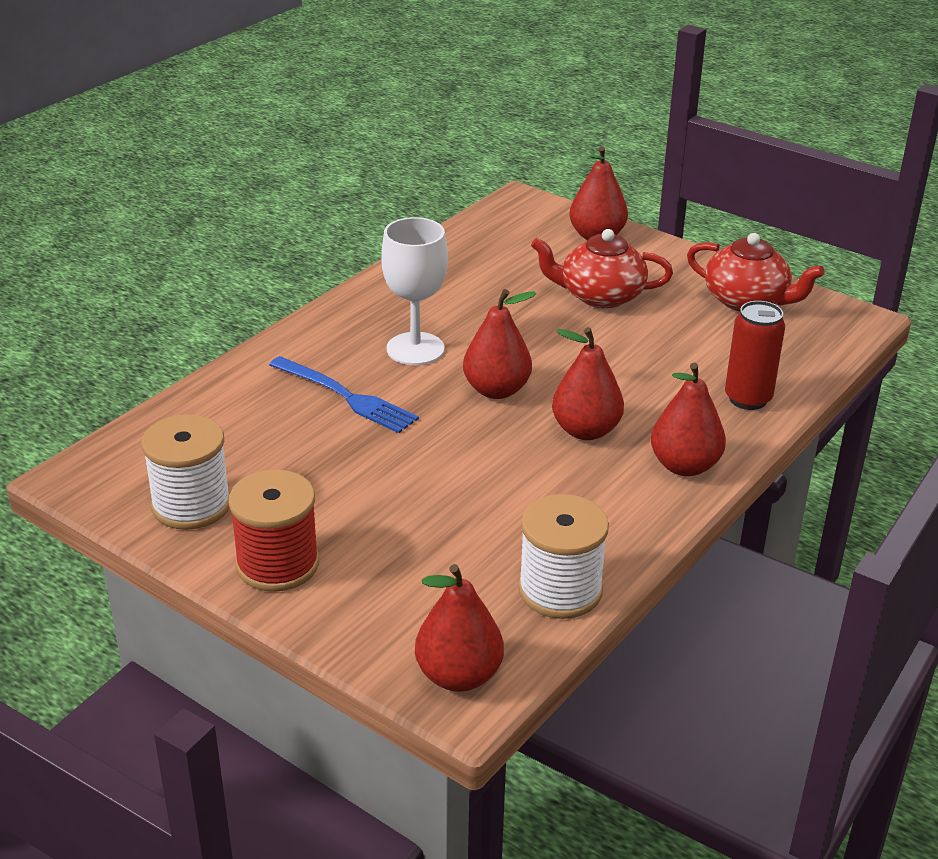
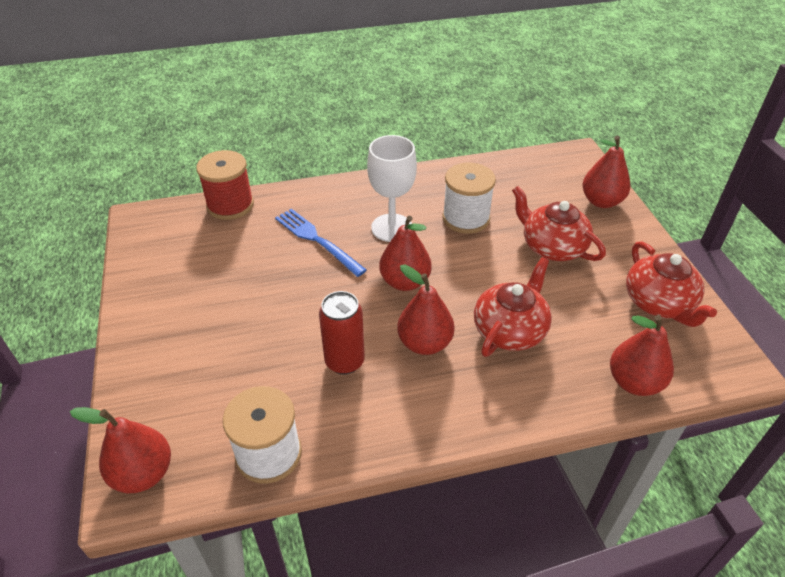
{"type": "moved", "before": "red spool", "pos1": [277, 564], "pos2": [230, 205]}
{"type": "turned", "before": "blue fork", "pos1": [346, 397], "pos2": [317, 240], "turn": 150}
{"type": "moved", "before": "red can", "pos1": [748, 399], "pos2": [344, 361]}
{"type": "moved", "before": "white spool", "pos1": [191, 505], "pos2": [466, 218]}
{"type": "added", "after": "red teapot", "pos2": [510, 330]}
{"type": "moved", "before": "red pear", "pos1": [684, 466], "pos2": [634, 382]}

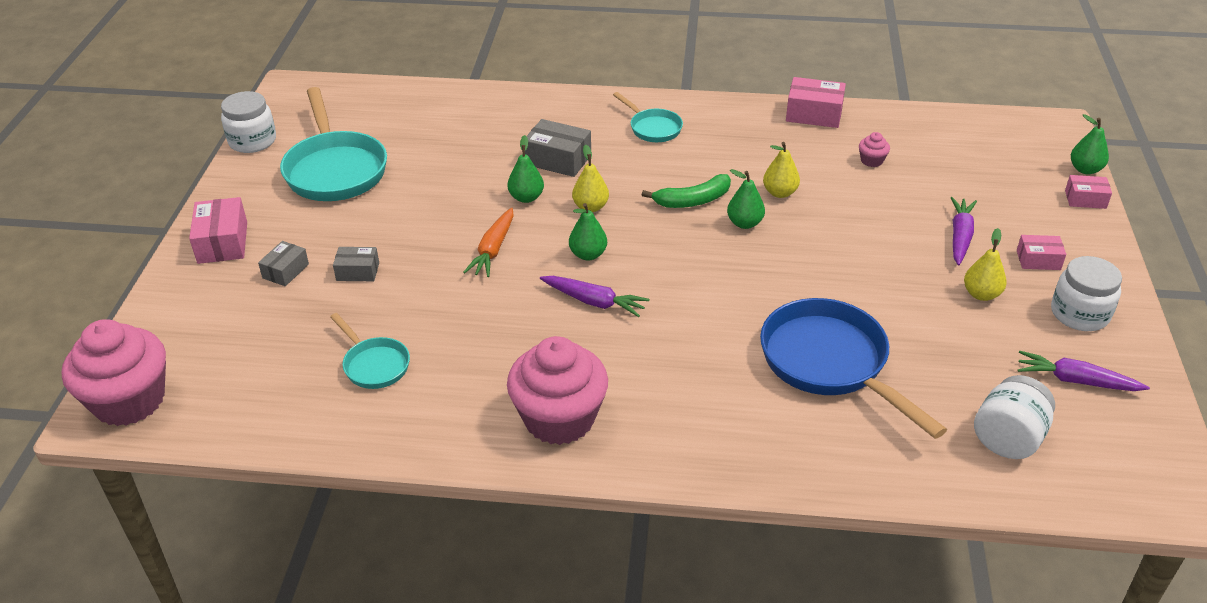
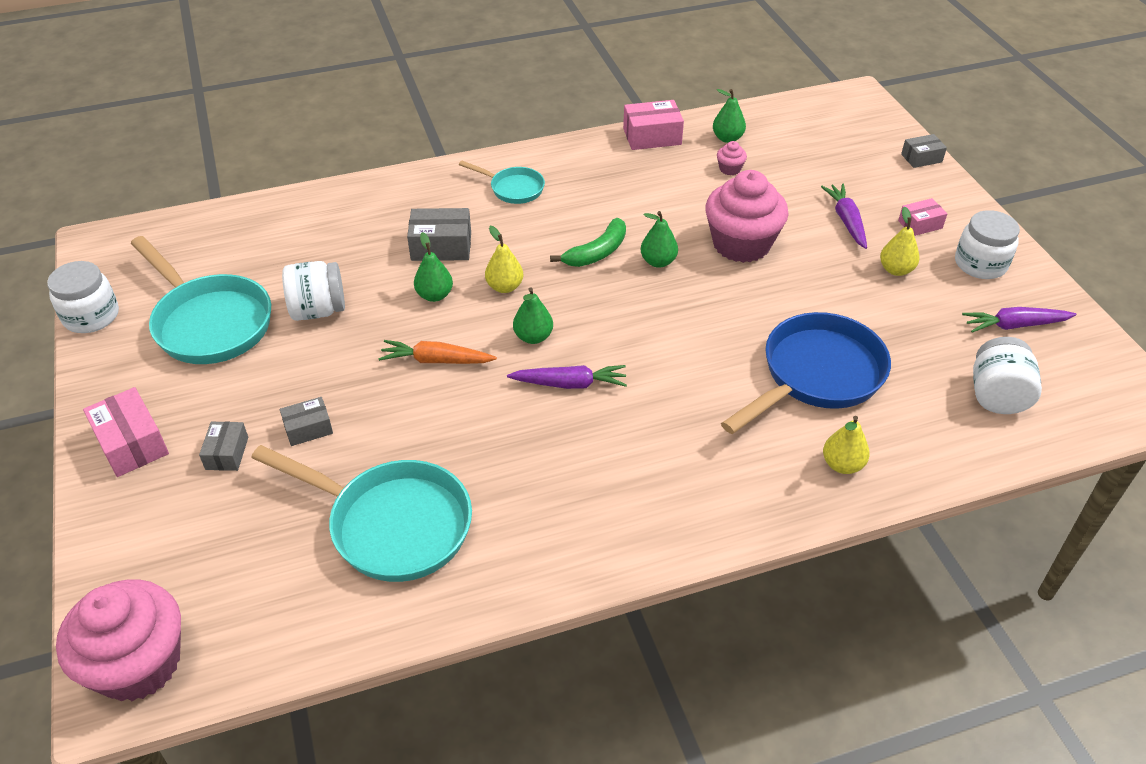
{"type": "resized", "before": "turquoise pan", "pos1": [374, 365], "pos2": [391, 524], "scale": 1.91}
{"type": "added", "after": "white jar", "pos2": [318, 310]}
{"type": "turned", "before": "orange carrot", "pos1": [493, 250], "pos2": [436, 360], "turn": 105}
{"type": "moved", "before": "pink cupcake", "pos1": [559, 418], "pos2": [741, 244]}
{"type": "moved", "before": "green pear", "pos1": [1085, 169], "pos2": [727, 138]}
{"type": "turned", "before": "blue pan", "pos1": [830, 364], "pos2": [816, 375], "turn": 105}
{"type": "moved", "before": "yellow pear", "pos1": [780, 193], "pos2": [842, 464]}
{"type": "recoloured", "before": "pink box", "after": "grey box", "pos1": [1085, 199], "pos2": [921, 158]}

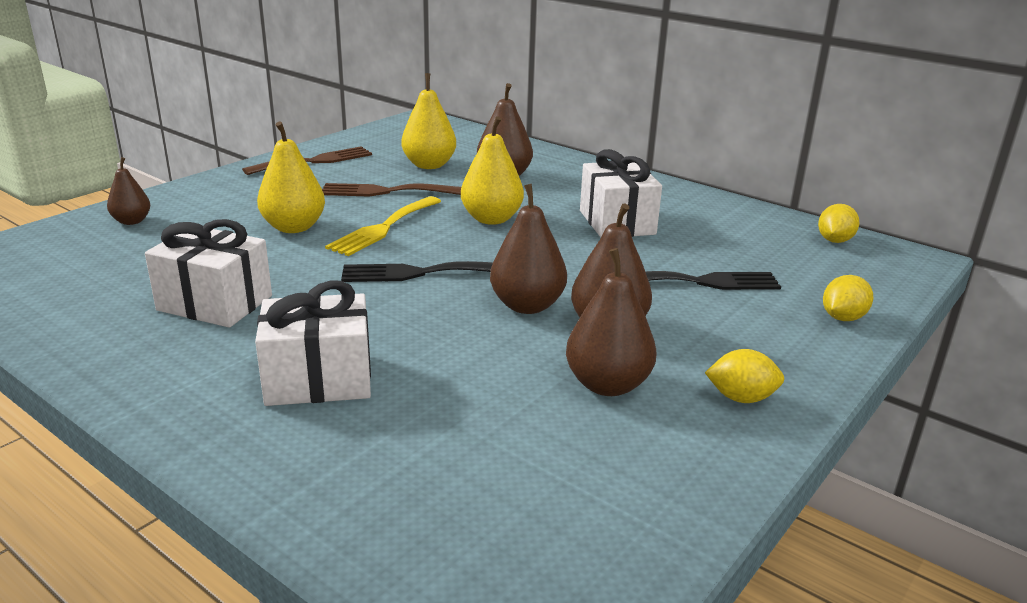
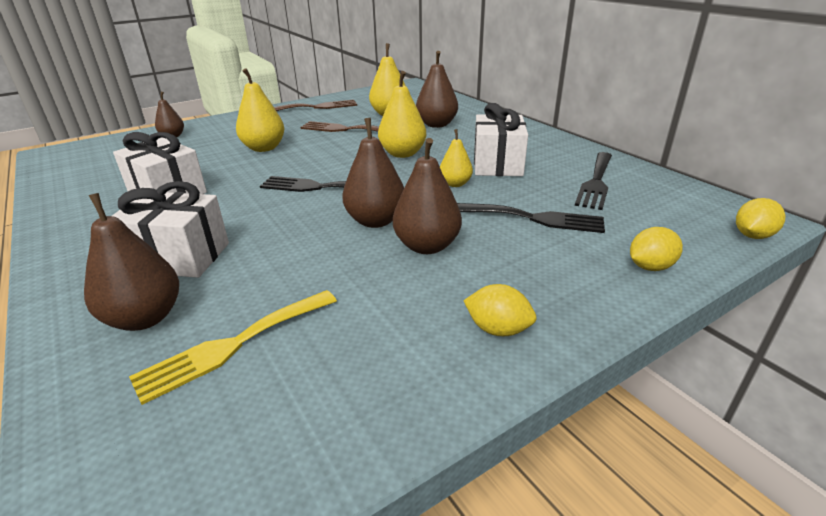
{"type": "moved", "before": "brown pear", "pos1": [607, 385], "pos2": [145, 318]}
{"type": "moved", "before": "yellow fork", "pos1": [383, 228], "pos2": [233, 345]}
{"type": "added", "after": "yellow pear", "pos2": [455, 184]}
{"type": "added", "after": "black fork", "pos2": [596, 182]}
{"type": "moved", "before": "yellow lemon", "pos1": [834, 240], "pos2": [752, 235]}

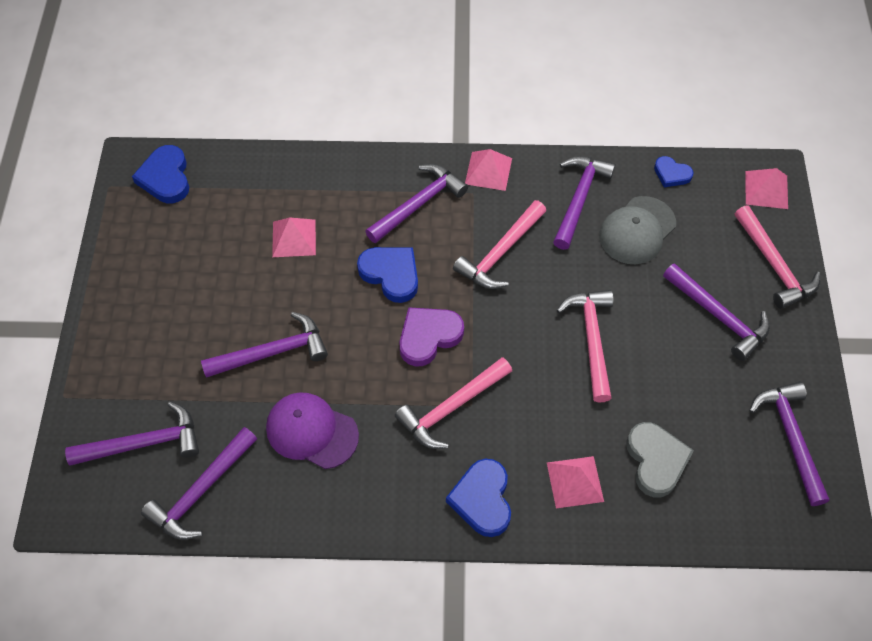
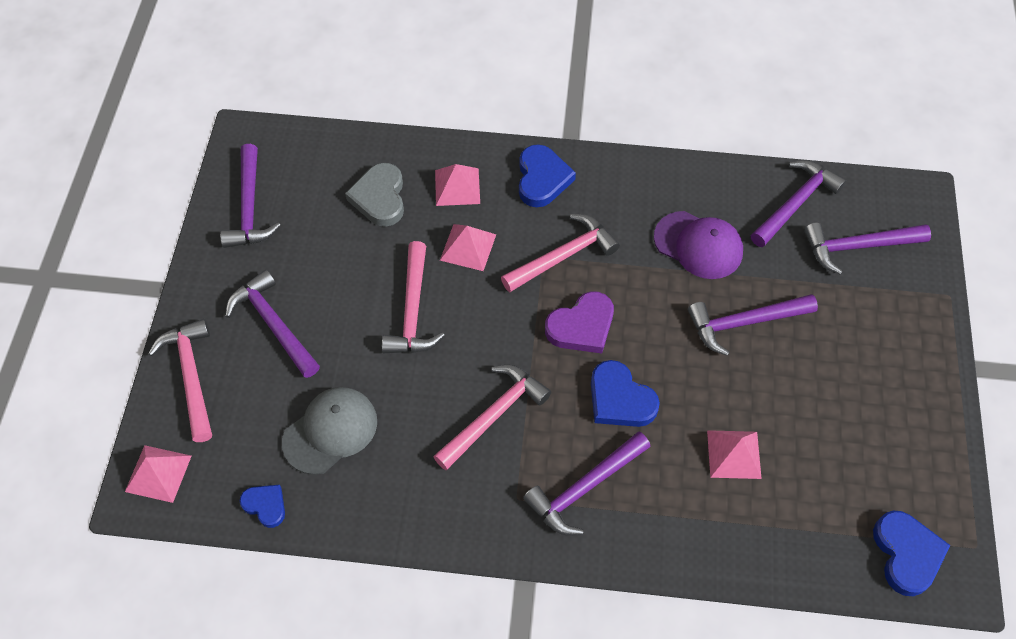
{"type": "moved", "before": "pink pyramid", "pos1": [488, 171], "pos2": [468, 247]}
{"type": "removed", "before": "purple hammer", "pos1": [579, 199]}

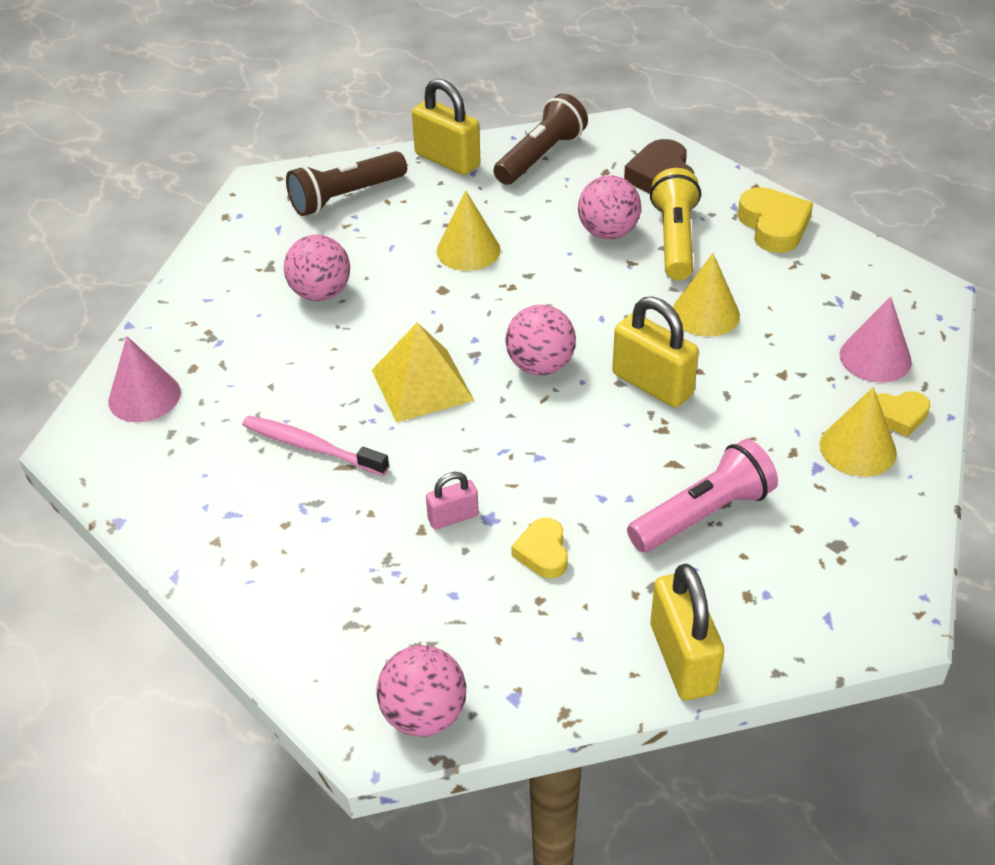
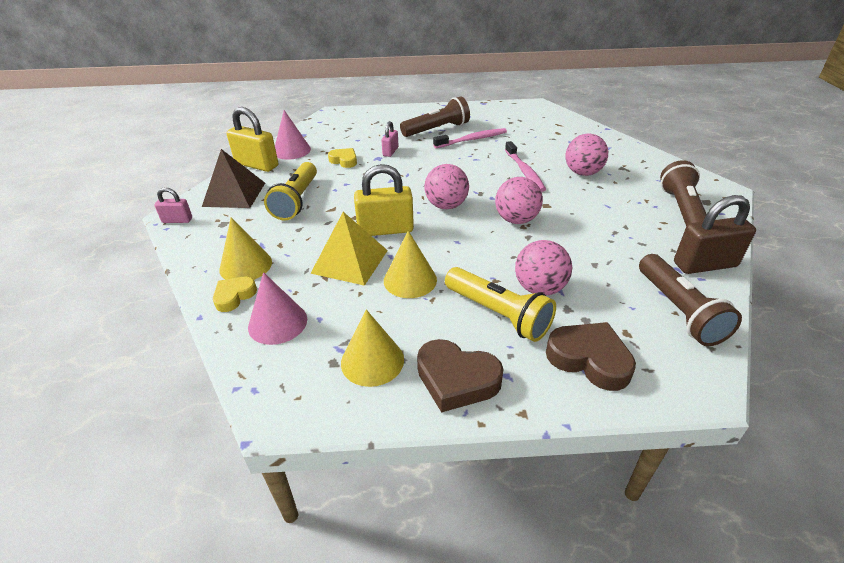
{"type": "added", "after": "pink padlock", "pos2": [177, 220]}
{"type": "added", "after": "brown pyramid", "pos2": [234, 194]}
{"type": "recoloured", "before": "pink flashlight", "after": "yellow flashlight", "pos1": [703, 514], "pos2": [296, 201]}
{"type": "moved", "before": "pink cone", "pos1": [144, 396], "pos2": [292, 150]}
{"type": "moved", "before": "yellow pyramid", "pos1": [422, 385], "pos2": [350, 261]}
{"type": "moved", "before": "yellow cone", "pos1": [468, 250], "pos2": [372, 361]}
{"type": "added", "after": "brown flashlight", "pos2": [437, 129]}
{"type": "recoloured", "before": "yellow heart", "after": "brown heart", "pos1": [773, 226], "pos2": [456, 379]}
{"type": "moved", "before": "pink ball", "pos1": [424, 715], "pos2": [516, 220]}
{"type": "added", "after": "pink toothbrush", "pos2": [524, 171]}
{"type": "recoloured", "before": "yellow padlock", "after": "brown padlock", "pos1": [447, 160], "pos2": [704, 264]}

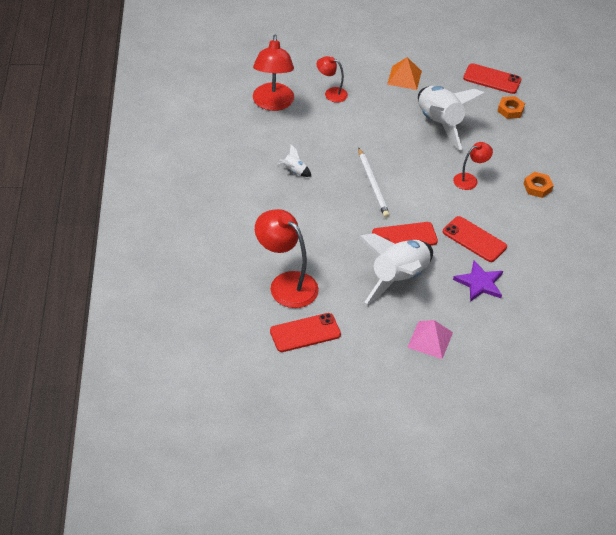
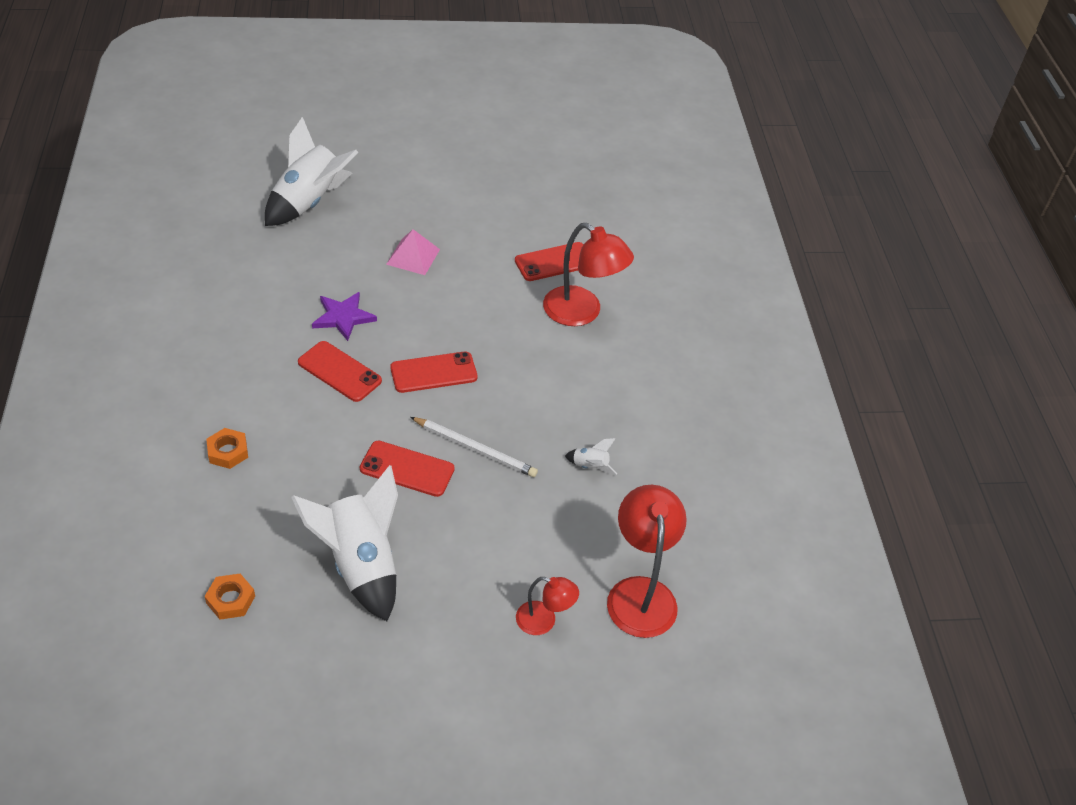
{"type": "moved", "before": "white rocket", "pos1": [398, 278], "pos2": [309, 202]}
{"type": "moved", "before": "red phone", "pos1": [492, 79], "pos2": [407, 469]}
{"type": "turned", "before": "white pencil", "pos1": [372, 184], "pos2": [474, 449], "turn": 135}
{"type": "removed", "before": "orange pyramid", "pos1": [404, 77]}
{"type": "removed", "before": "red lamp", "pos1": [470, 179]}

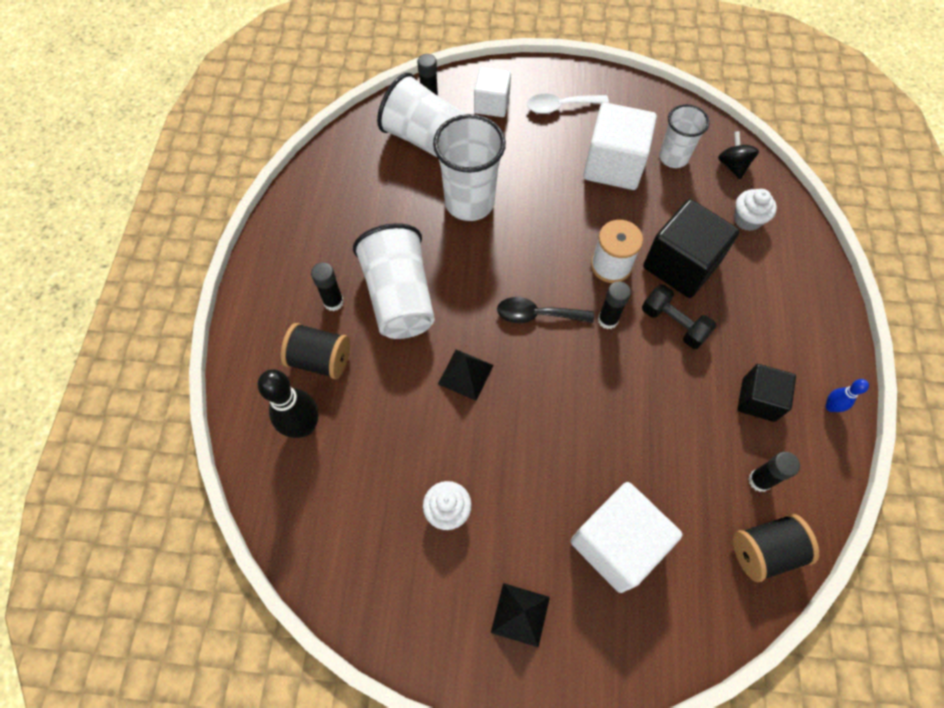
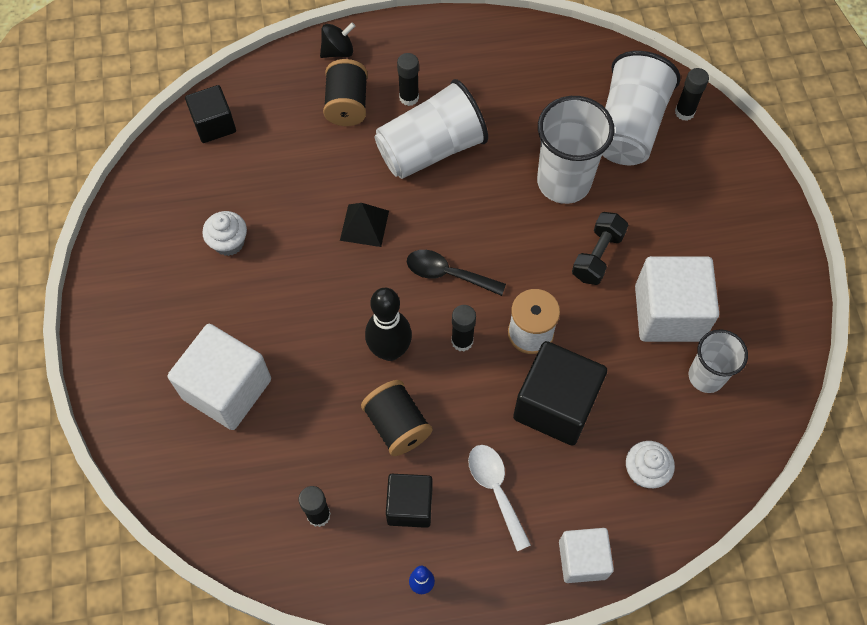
{"type": "added", "after": "black cube", "pos2": [214, 124]}
{"type": "moved", "before": "black spinning top", "pos1": [733, 165], "pos2": [338, 51]}
{"type": "moved", "before": "black spool", "pos1": [764, 550], "pos2": [397, 425]}
{"type": "moved", "before": "black bowling pin", "pos1": [303, 426], "pos2": [390, 350]}
{"type": "turned", "before": "black spoon", "pos1": [537, 315], "pos2": [448, 274], "turn": -60}
{"type": "moved", "before": "white spoon", "pos1": [561, 106], "pos2": [496, 490]}
{"type": "moved", "before": "white cube", "pos1": [491, 104], "pos2": [582, 559]}
{"type": "moved", "before": "black dumbbell", "pos1": [674, 323], "pos2": [597, 256]}
{"type": "removed", "before": "black pyramid", "pos1": [520, 614]}

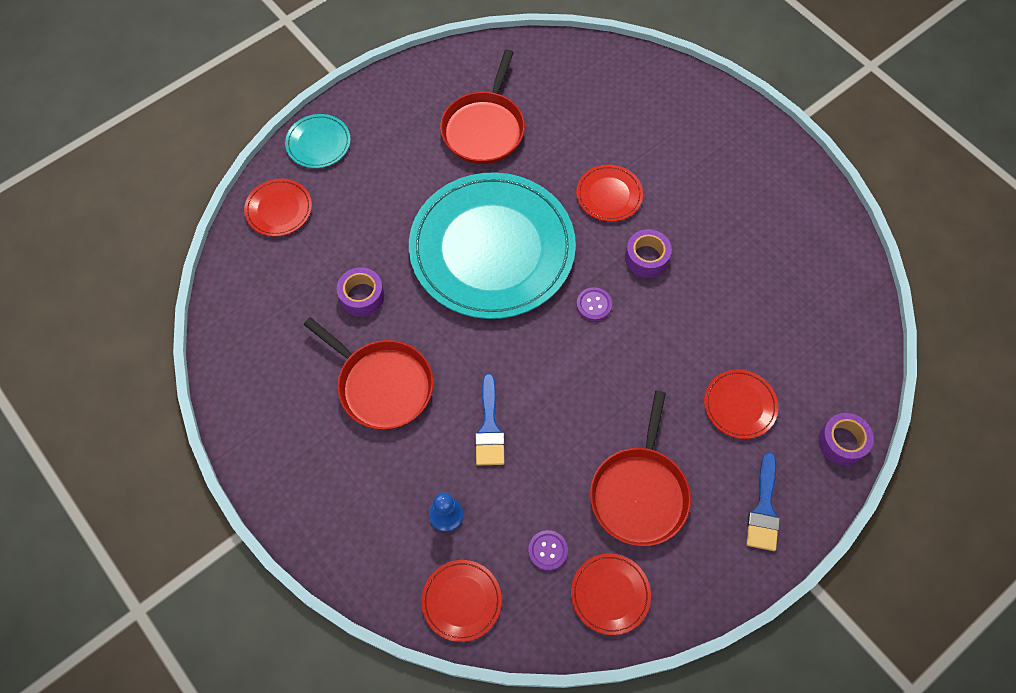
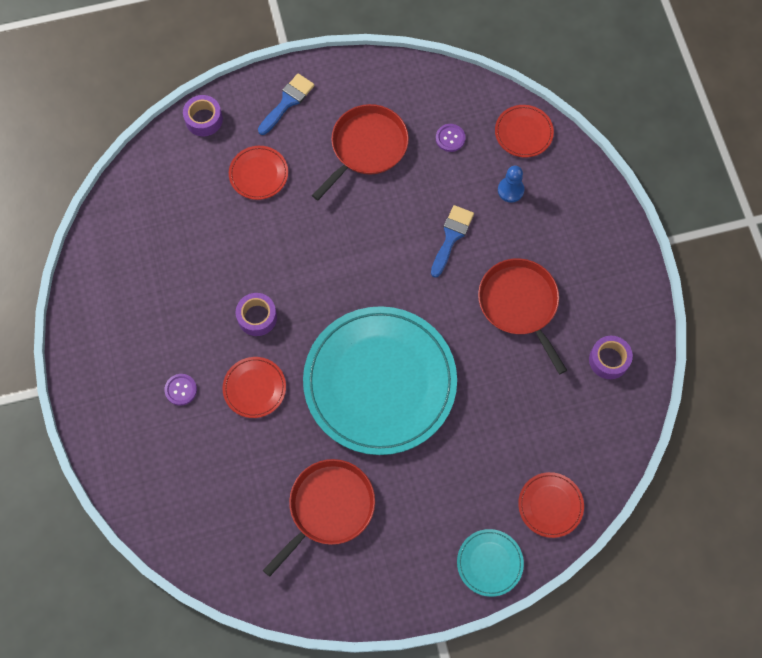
{"type": "moved", "before": "purple button", "pos1": [594, 304], "pos2": [181, 390]}
{"type": "moved", "before": "purple tape", "pos1": [362, 296], "pos2": [609, 360]}
{"type": "removed", "before": "red plate", "pos1": [610, 594]}

